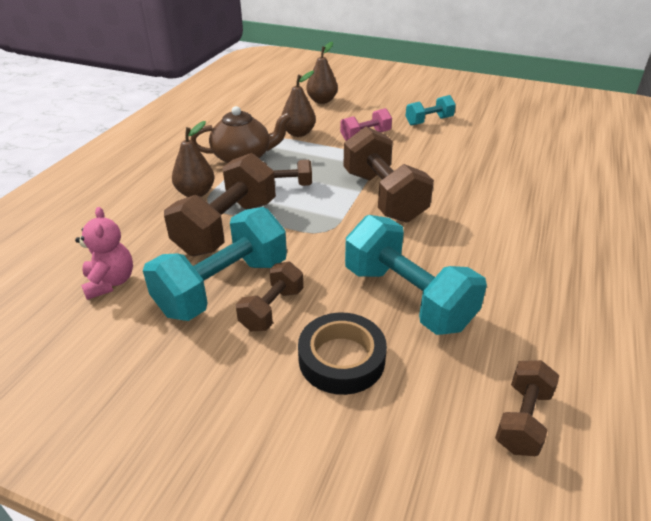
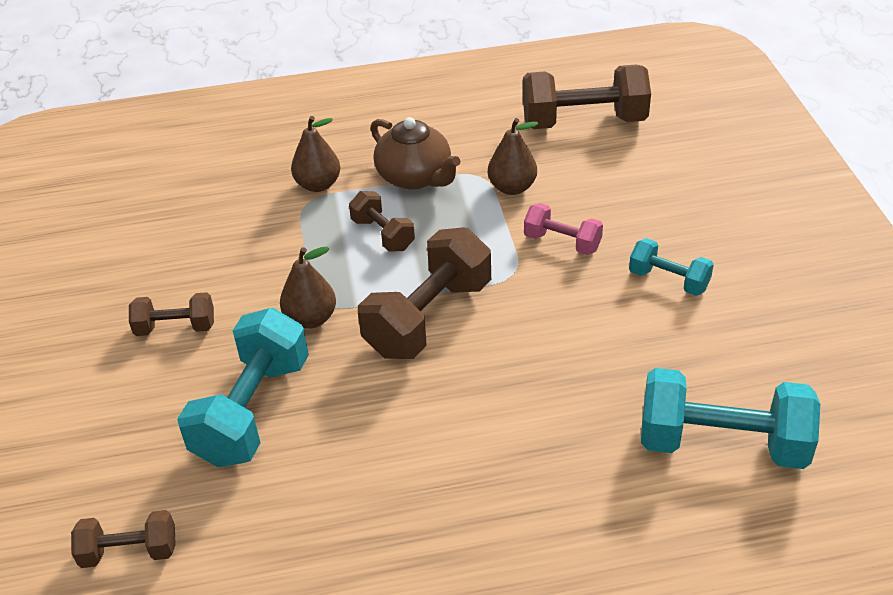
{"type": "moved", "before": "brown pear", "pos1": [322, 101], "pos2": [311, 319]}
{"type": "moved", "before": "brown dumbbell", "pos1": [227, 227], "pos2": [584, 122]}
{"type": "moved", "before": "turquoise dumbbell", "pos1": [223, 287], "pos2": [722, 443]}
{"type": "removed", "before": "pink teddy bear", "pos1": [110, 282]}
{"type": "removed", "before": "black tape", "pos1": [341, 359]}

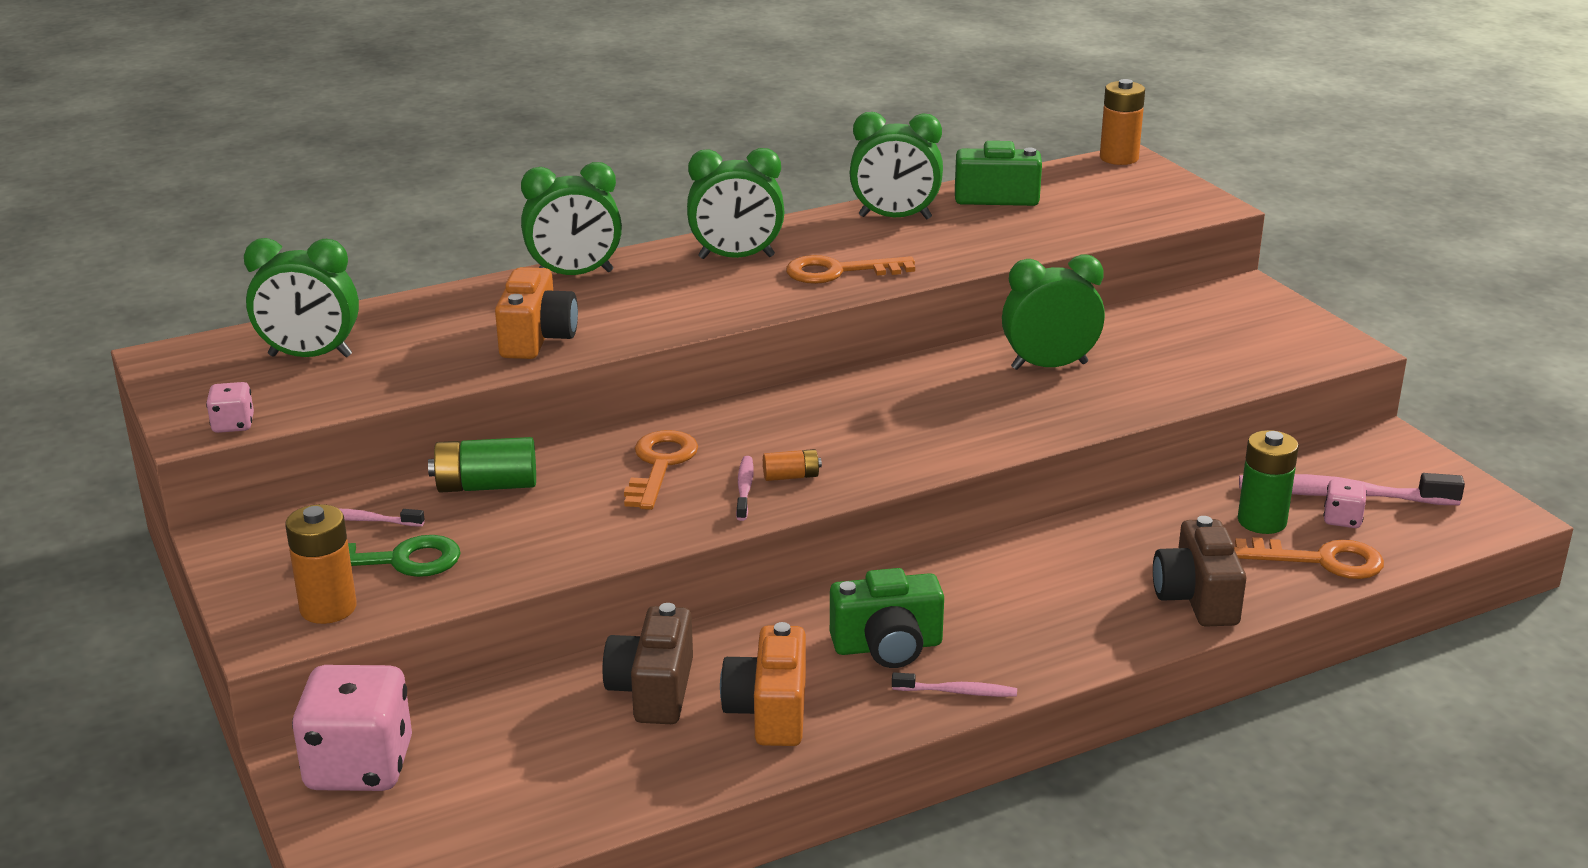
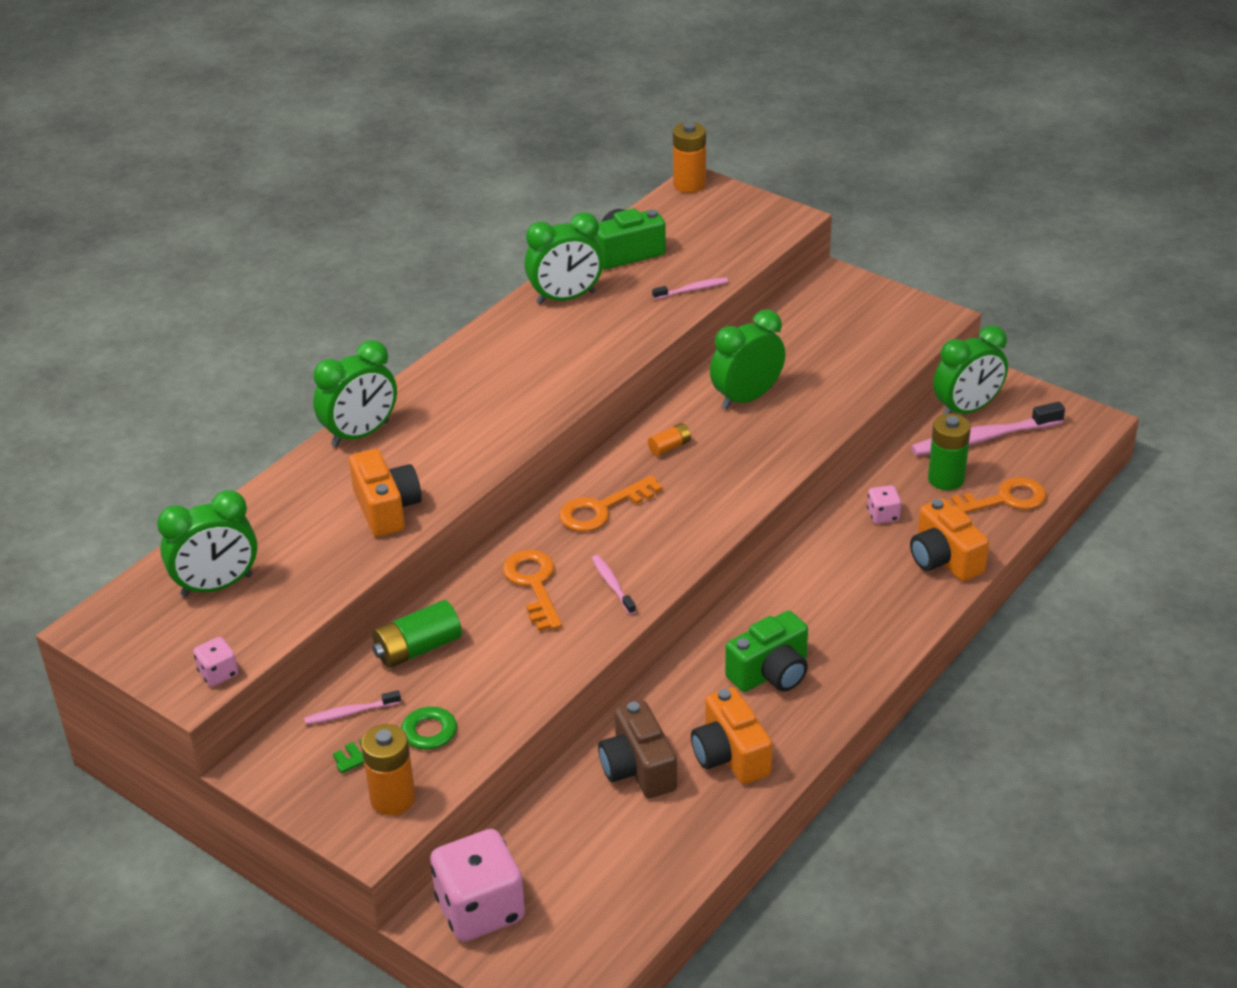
{"type": "moved", "before": "orange key", "pos1": [838, 272], "pos2": [602, 509]}
{"type": "moved", "before": "orange battery", "pos1": [791, 476], "pos2": [669, 447]}
{"type": "moved", "before": "pink toothbrush", "pos1": [957, 692], "pos2": [692, 290]}
{"type": "moved", "before": "pink dice", "pos1": [1342, 519], "pos2": [883, 515]}
{"type": "recoloured", "before": "brown camera", "after": "orange camera", "pos1": [1196, 598], "pos2": [944, 559]}
{"type": "moved", "before": "green clock", "pos1": [736, 257], "pos2": [967, 409]}

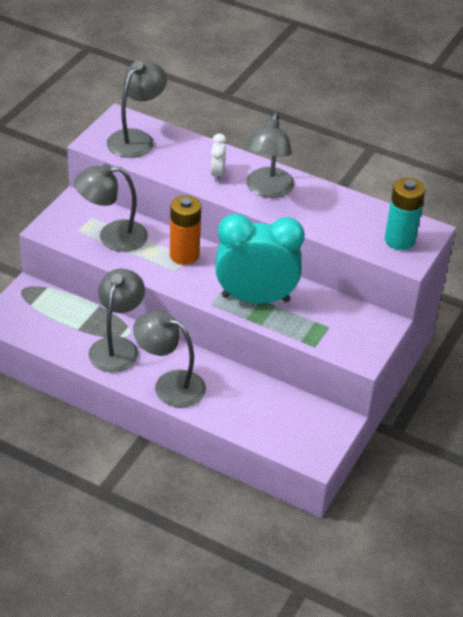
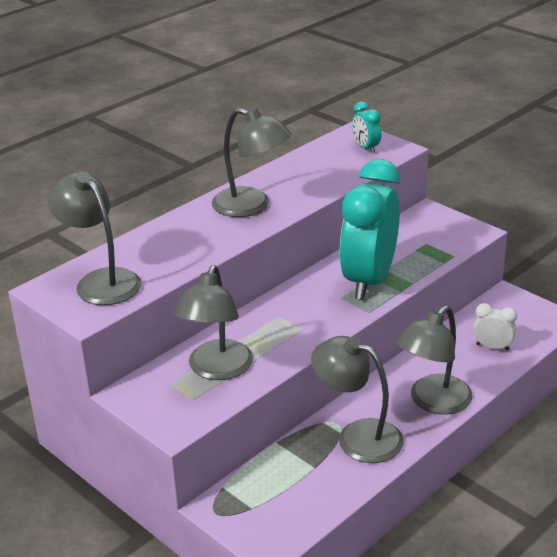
{"type": "replaced", "before": "turquoise battery", "after": "turquoise clock", "pos1": [399, 240], "pos2": [366, 148]}
{"type": "moved", "before": "white clock", "pos1": [217, 174], "pos2": [492, 347]}
{"type": "removed", "before": "orange battery", "pos1": [184, 255]}

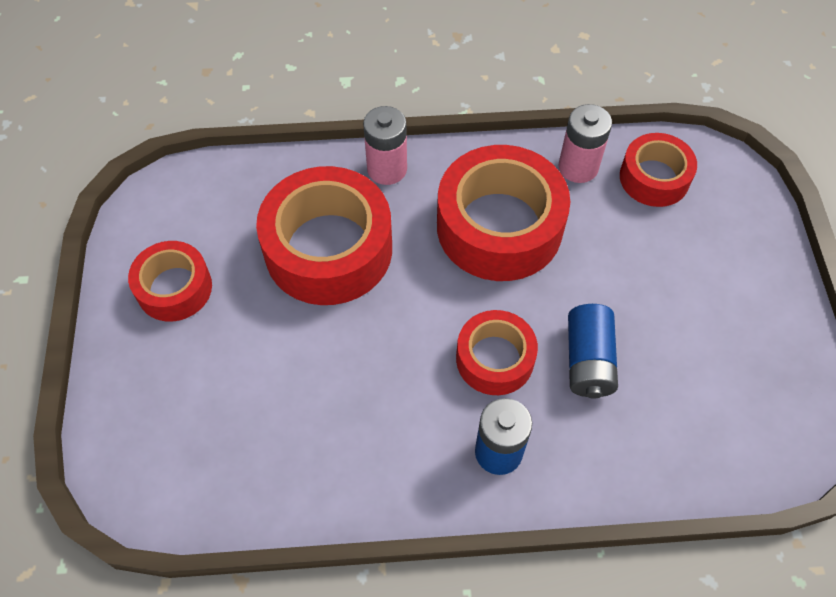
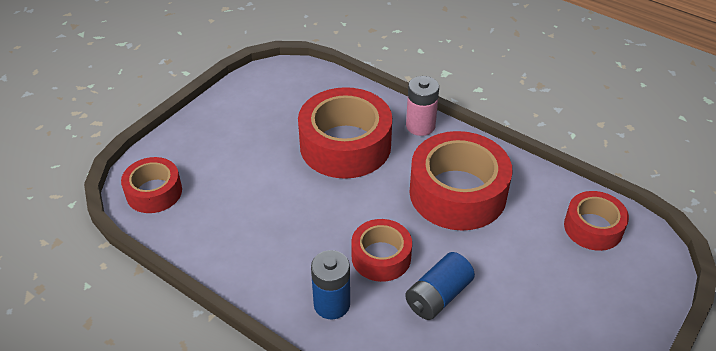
{"type": "moved", "before": "red tape", "pos1": [174, 288], "pos2": [154, 192]}
{"type": "removed", "before": "pink battery", "pos1": [578, 167]}

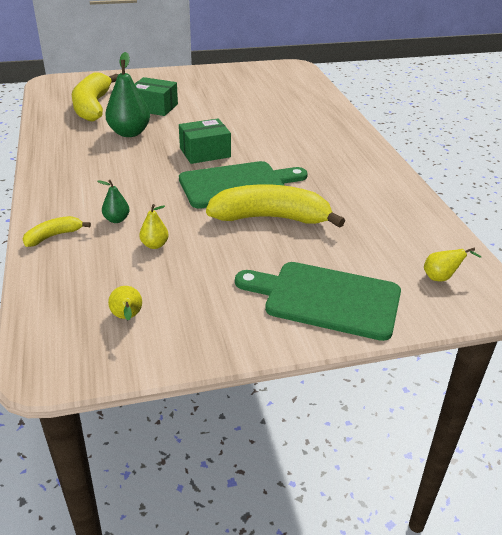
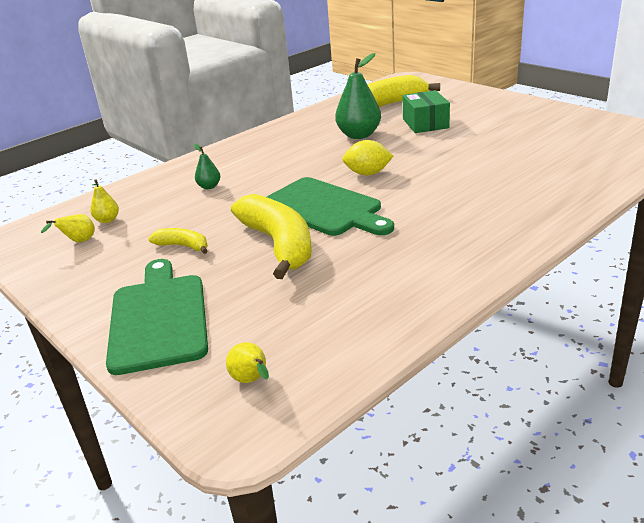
{"type": "moved", "before": "yellow pear", "pos1": [154, 245], "pos2": [107, 220]}
{"type": "moved", "before": "yellow banana", "pos1": [53, 236], "pos2": [183, 246]}
{"type": "replaced", "before": "green box", "after": "yellow lemon", "pos1": [205, 152], "pos2": [367, 173]}

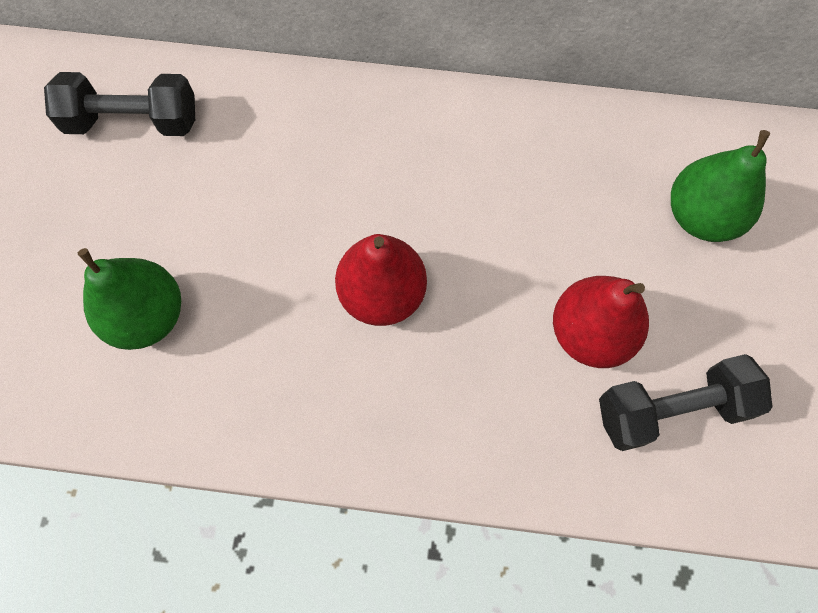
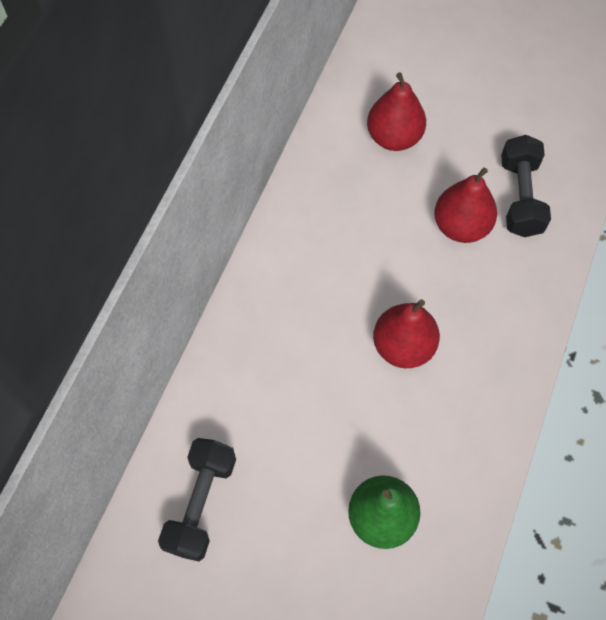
{"type": "recoloured", "before": "green pear", "after": "red pear", "pos1": [701, 216], "pos2": [394, 137]}

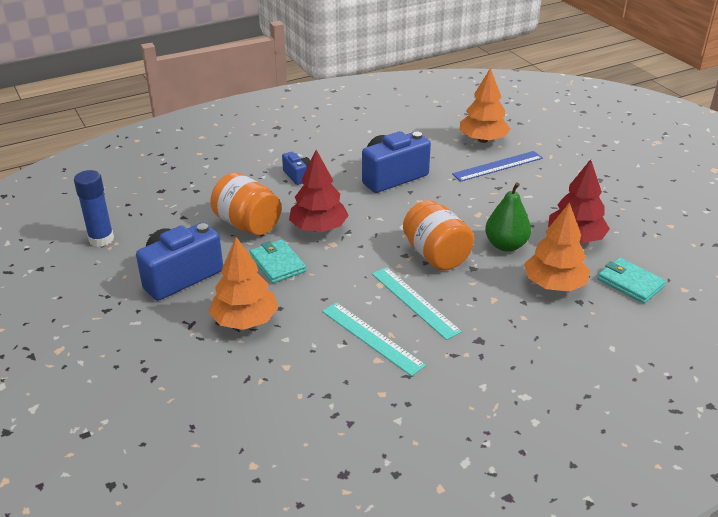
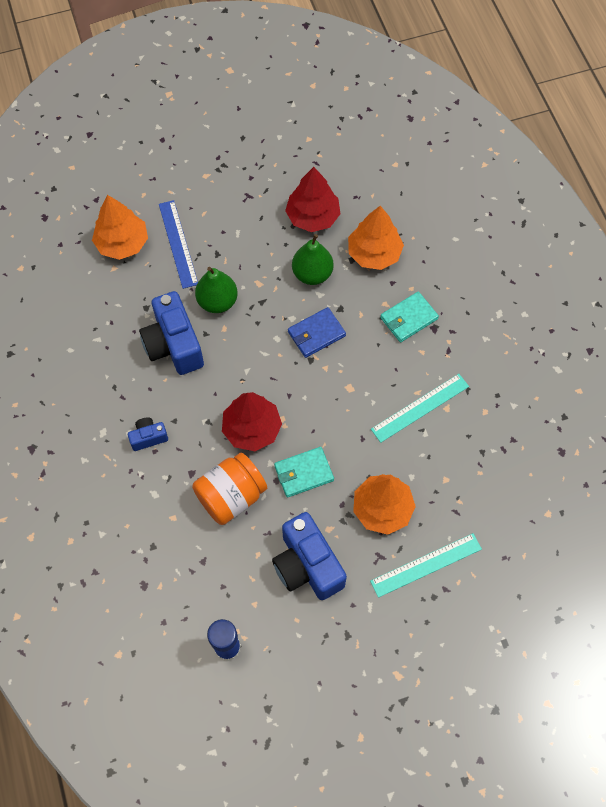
{"type": "added", "after": "green pear", "pos2": [217, 301]}
{"type": "replaced", "before": "orange jar", "after": "blue wallet", "pos1": [436, 255], "pos2": [316, 334]}
{"type": "moved", "before": "turquoise ruler", "pos1": [414, 302], "pos2": [426, 565]}
{"type": "moved", "before": "turquoise wallet", "pos1": [630, 283], "pos2": [408, 318]}

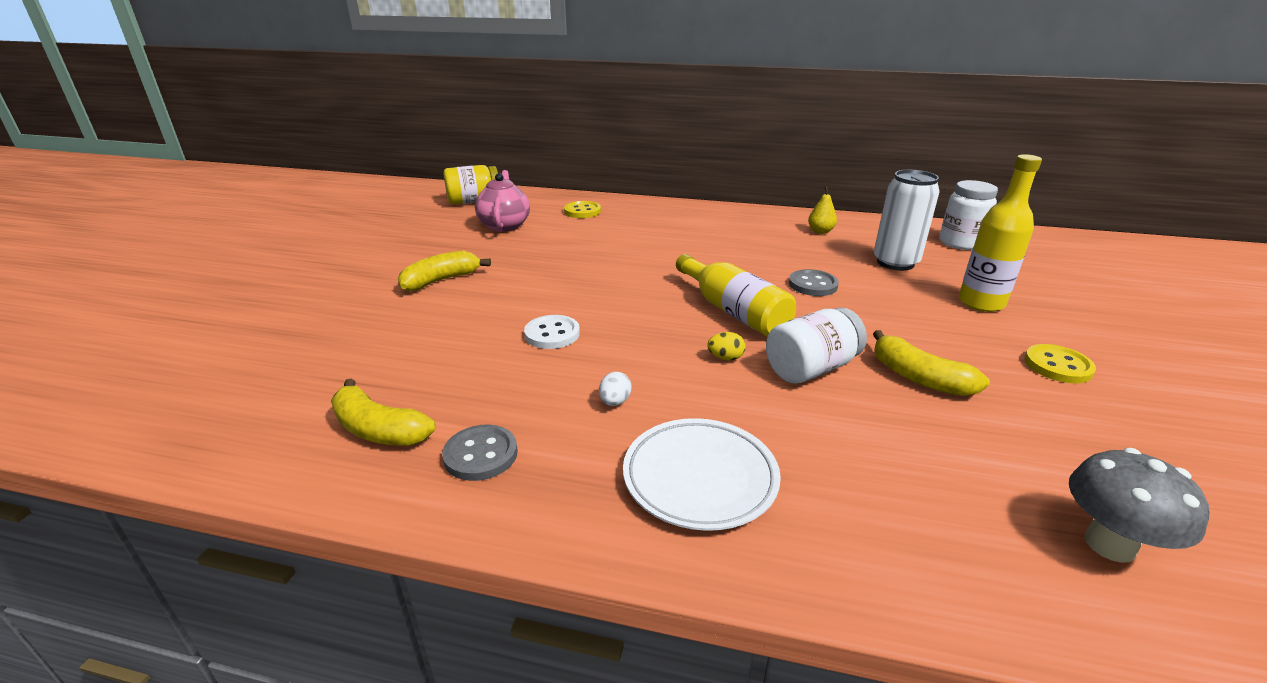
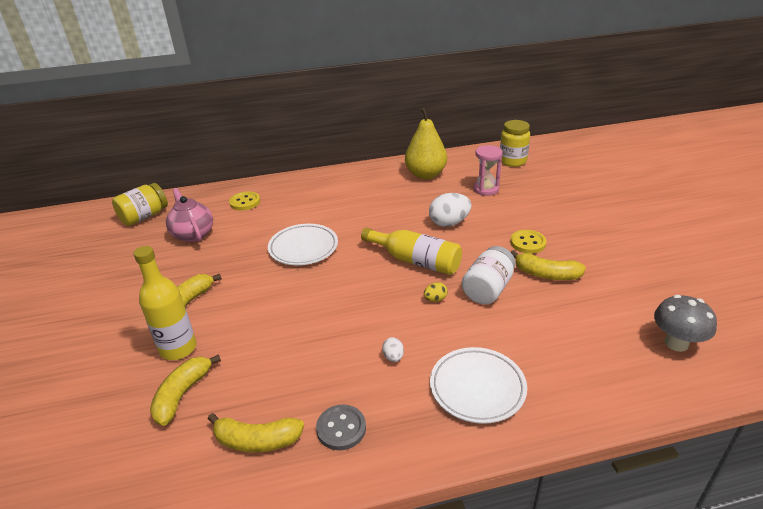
{"type": "moved", "before": "yellow bottle", "pos1": [981, 303], "pos2": [178, 348]}
{"type": "added", "after": "yellow banana", "pos2": [183, 394]}
{"type": "added", "after": "white plate", "pos2": [303, 248]}
{"type": "resized", "before": "yellow pear", "pos1": [820, 231], "pos2": [425, 175], "scale": 2.12}
{"type": "replaced", "before": "grey button", "after": "white egg", "pos1": [813, 285], "pos2": [449, 223]}
{"type": "replaced", "before": "white can", "after": "pink hourglass", "pos1": [895, 263], "pos2": [486, 189]}
{"type": "recoloured", "before": "white jar", "after": "yellow jar", "pos1": [960, 243], "pos2": [512, 161]}
{"type": "moved", "before": "yellow button", "pos1": [1057, 366], "pos2": [528, 243]}
{"type": "removed", "before": "white button", "pos1": [552, 334]}

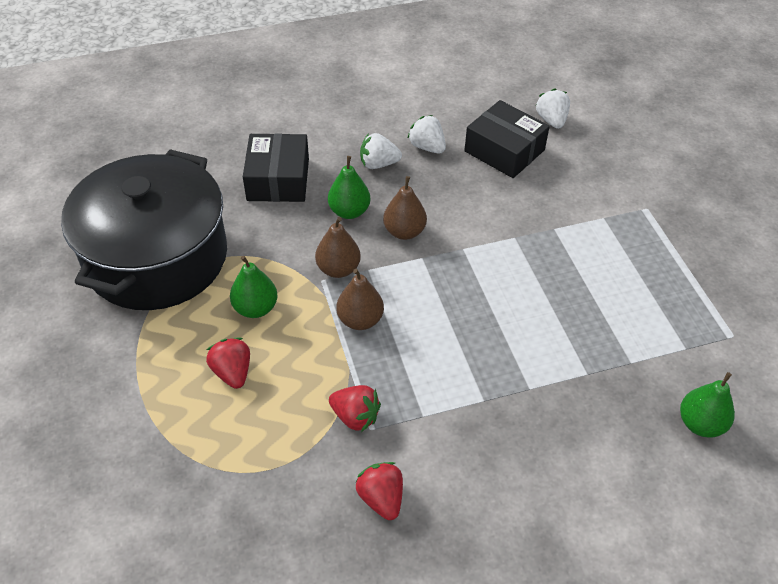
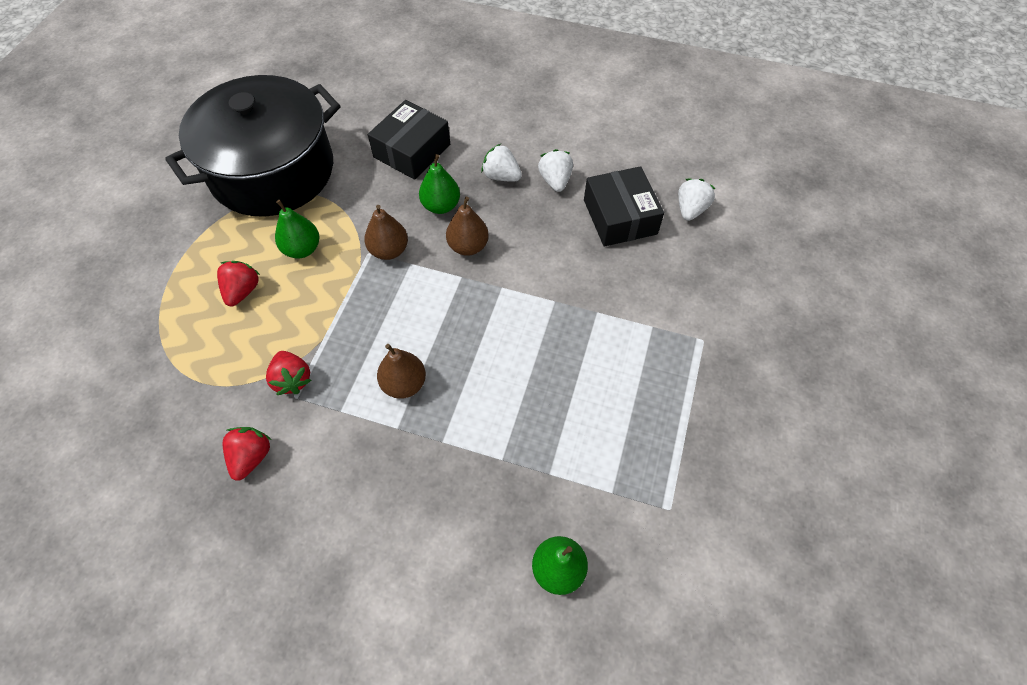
{"type": "moved", "before": "brown pear", "pos1": [360, 320], "pos2": [404, 384]}

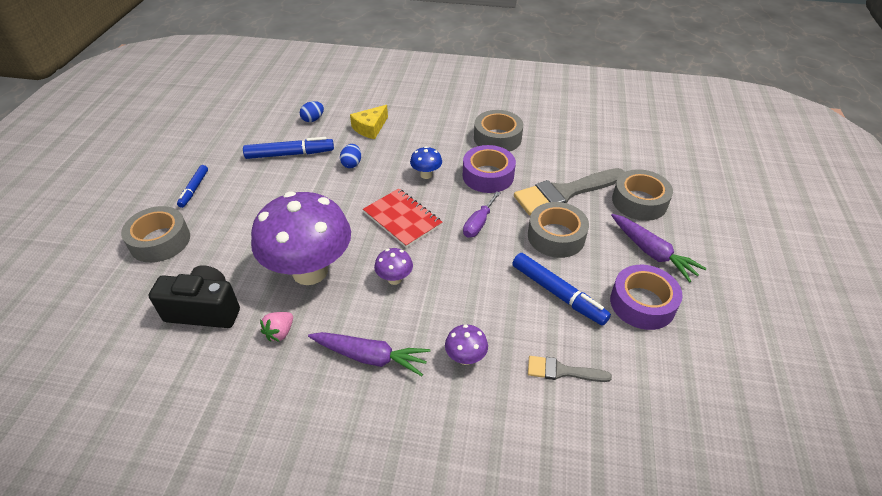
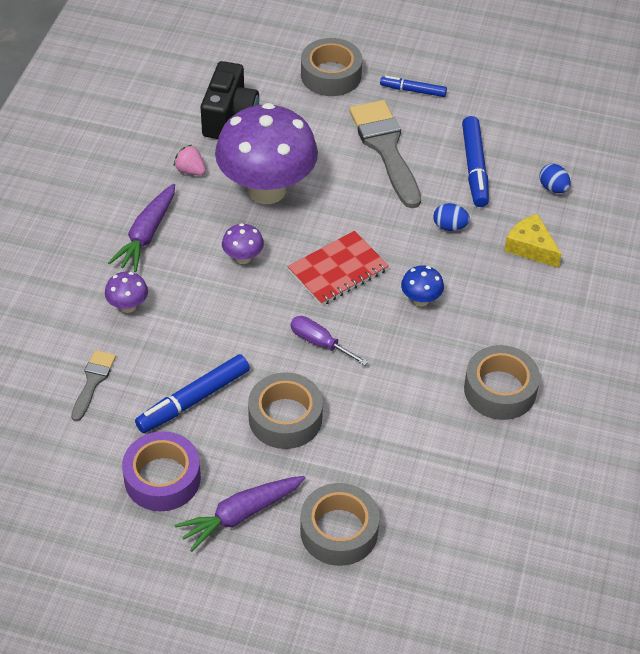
{"type": "moved", "before": "grey brush", "pos1": [564, 193], "pos2": [385, 148]}
{"type": "removed", "before": "purple tape", "pos1": [488, 176]}

